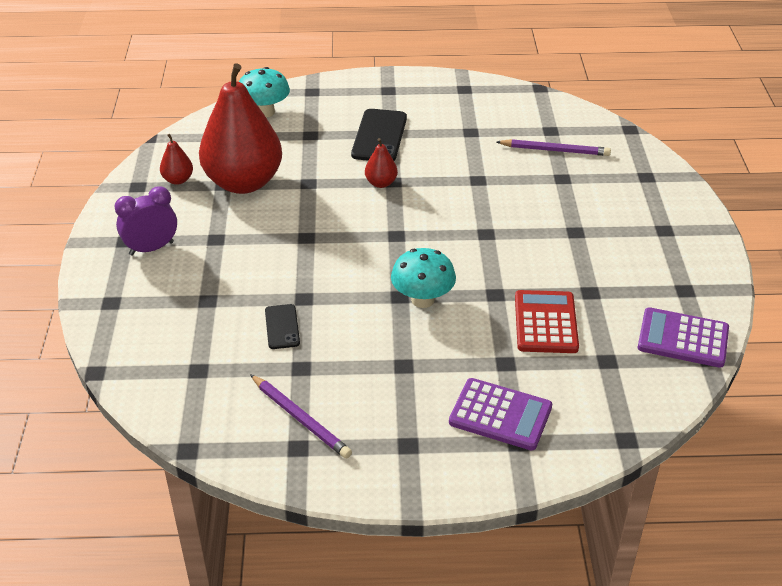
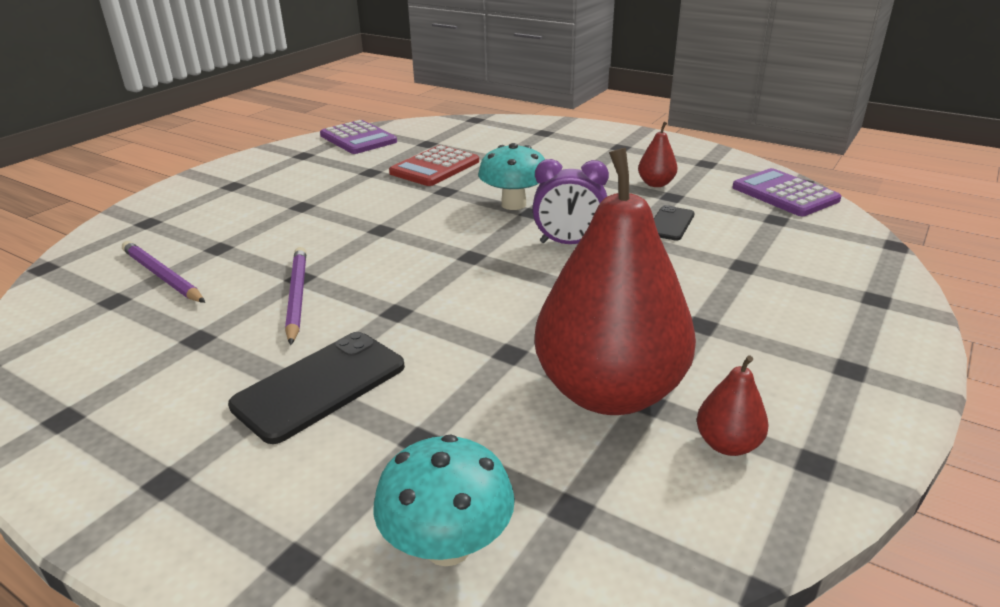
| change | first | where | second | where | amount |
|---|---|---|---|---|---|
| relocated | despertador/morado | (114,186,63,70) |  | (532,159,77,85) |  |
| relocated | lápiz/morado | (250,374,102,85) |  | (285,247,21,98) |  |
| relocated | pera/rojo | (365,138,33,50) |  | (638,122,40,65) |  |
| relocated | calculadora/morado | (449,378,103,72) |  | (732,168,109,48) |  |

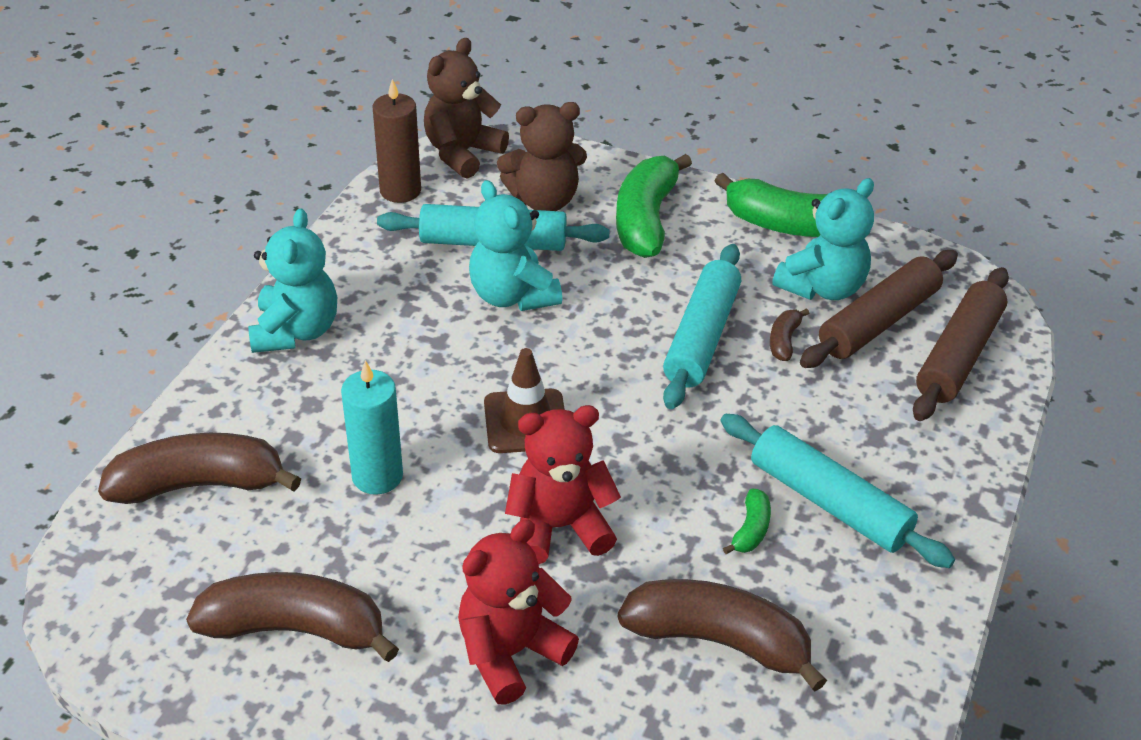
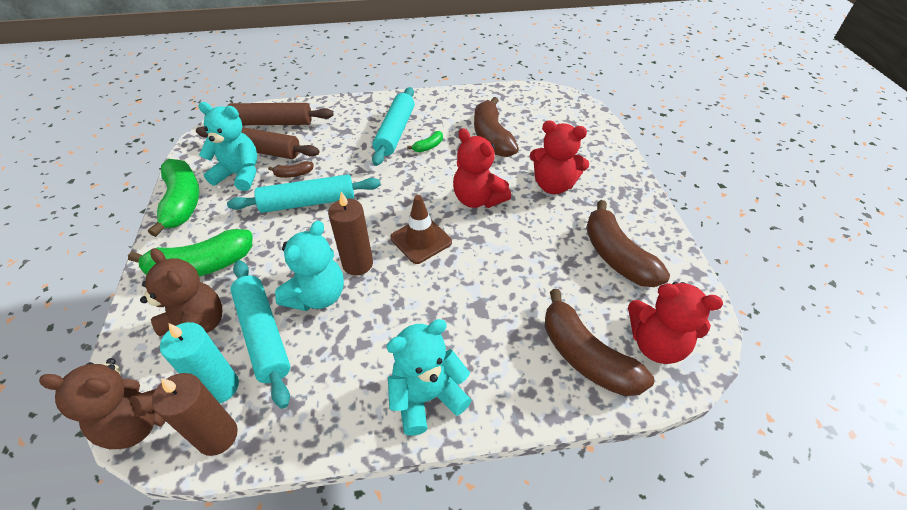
| change | first | where | second | where | amount |
|---|---|---|---|---|---|
| appeared |  |  | vela/marrón | (328,192,45,83) |  |
| appeared |  |  | osito/rojo | (628,282,95,82) |  |
| relocated | vela/turquesa | (341,360,62,135) |  | (160,322,79,81) |  |
| spun | plátano/verde | (723,488,48,66) |  | (407,131,36,21) | 150 degrees clockwise |

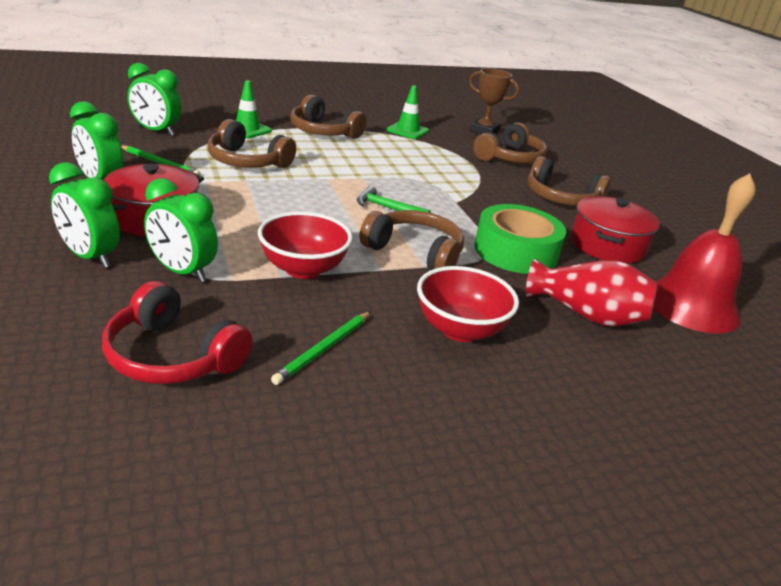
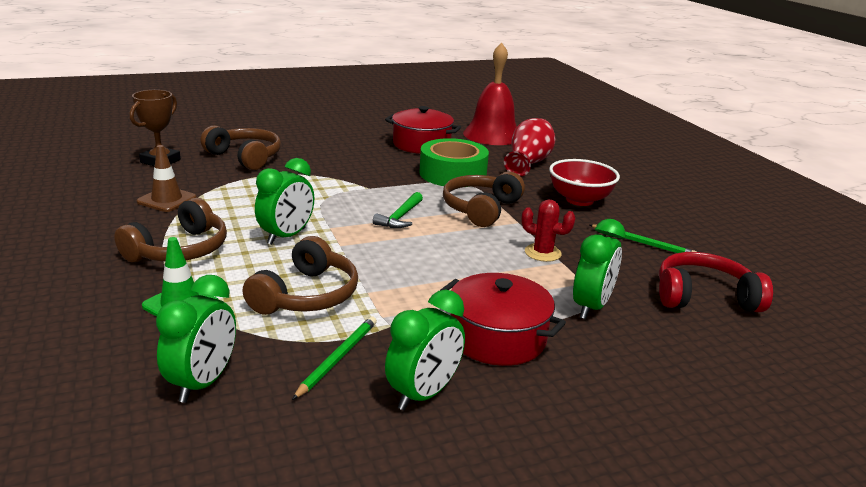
| change | first | where | second | where | amount |
|---|---|---|---|---|---|
| missing | auriculares/marrón | (528,156,83,50) |  |  |  |
| relocated | despertador/verde | (49,162,71,106) |  | (255,158,59,87) |  |
| exchanged | cuenco/rojo | (258,212,95,67) | cactus/rojo | (521,199,55,63) |  |
| colour | cono de tráfico/verde | (387,85,42,54) | cono de tráfico/marrón | (136,145,61,67) |  |
| spun | auriculares/rojo | (102,281,150,103) |  | (659,252,114,60) | 120 degrees counterclockwise |

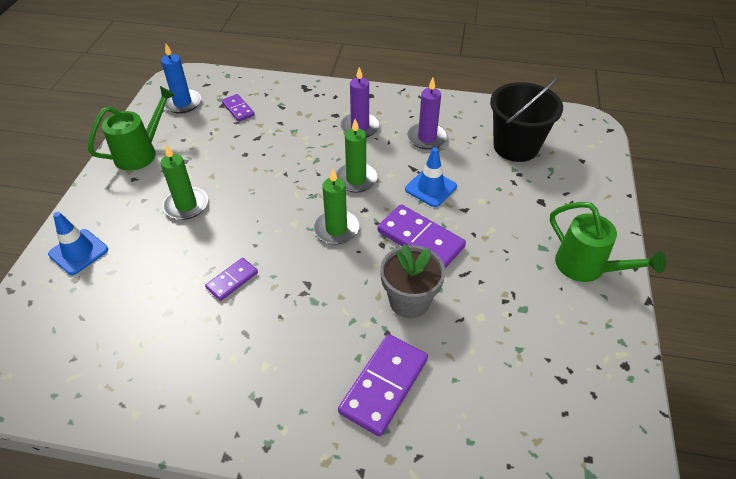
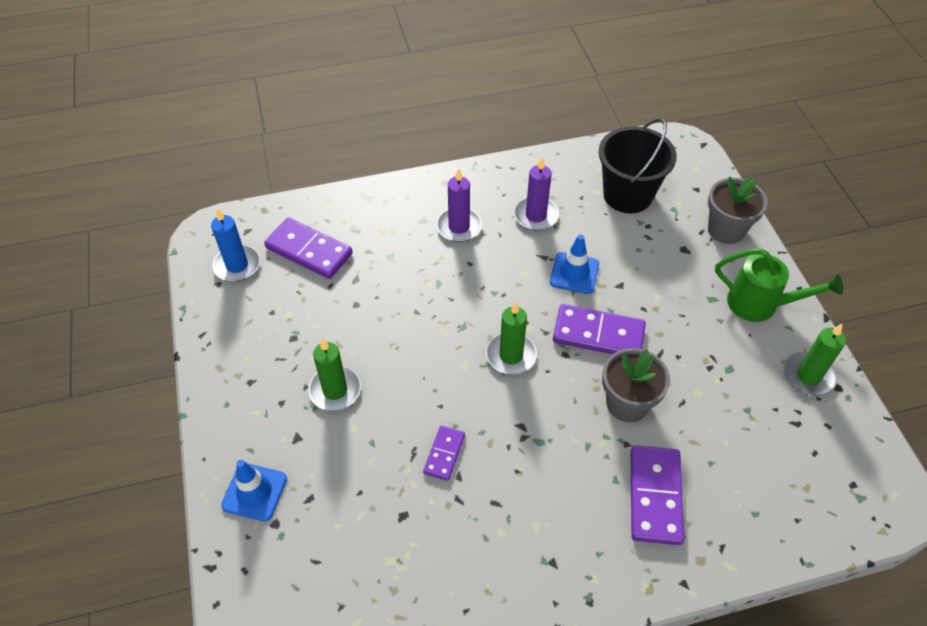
| change | first | where | second | where | amount |
|---|---|---|---|---|---|
| missing | regadera/verde | (88,86,87,85) |  |  |  |
| appeared |  |  | maceta/gris | (708,176,60,68) |  |
| relocated | vela/verde | (336,119,42,74) |  | (784,324,62,72) |  |
| size | ficha de dominó/morado | (222,94,33,28) |  | (264,218,89,61) | x1.77 |

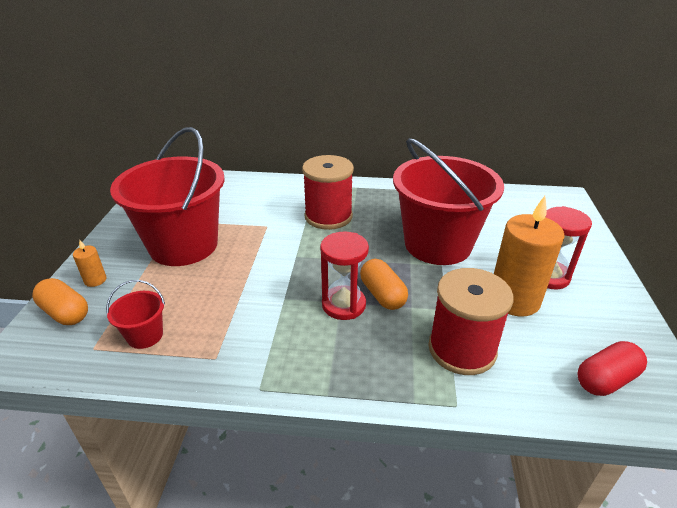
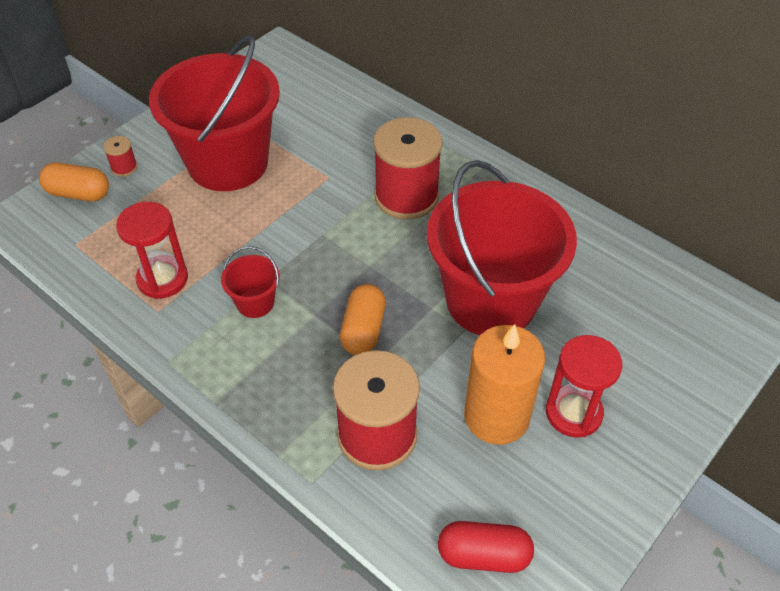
| change | first | where | second | where | amount |
|---|---|---|---|---|---|
| relocated | balde/rojo | (106,280,59,69) |  | (221,246,59,72) |  |
| relocated | reloj de arena/rojo | (320,231,49,89) |  | (116,202,72,97) |  |
| exchanged | vela/naranja | (73,239,34,48) | carrete/rojo | (103,136,35,41) |  |
| spun | cápsula/naranja | (32,278,56,47) |  | (39,162,70,39) | 60 degrees counterclockwise |

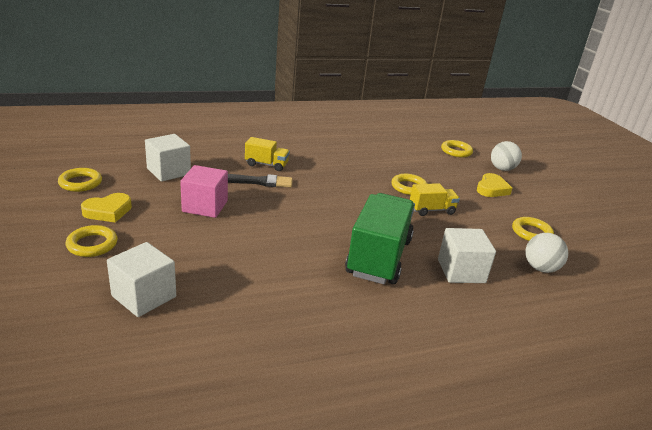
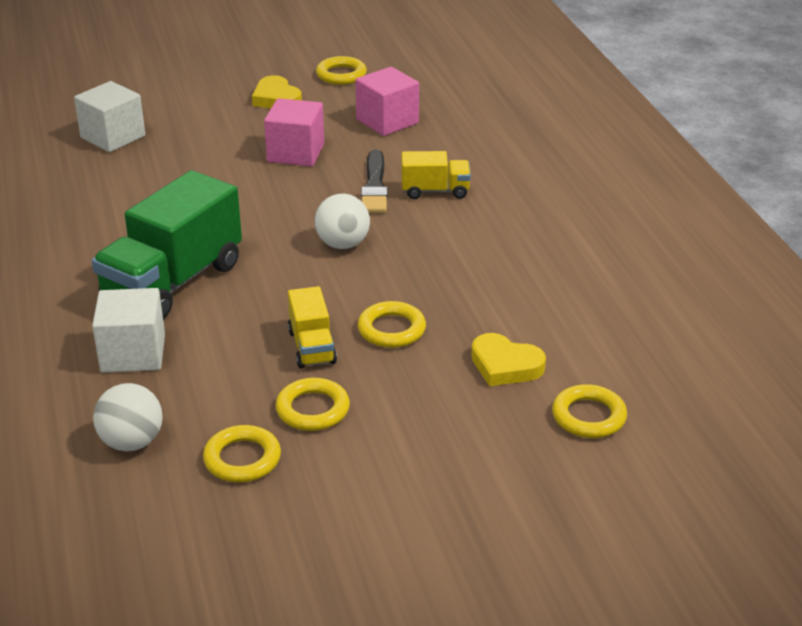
| change | first | where | second | where | amount |
|---|---|---|---|---|---|
| relocated | anillo/amarillo | (66,225,52,32) |  | (276,378,74,53) |  |
| relocated | corazón/amarillo | (477,173,35,24) |  | (472,333,74,53) |  |
| relocated | pelota/blanco | (491,141,31,30) |  | (315,194,55,55) |  |
| colour | cubo/blanco | (145,134,46,48) | cubo/rosa | (355,67,64,69) |  |
| spun | camión/amarillo | (245,137,45,34) |  | (401,151,70,48) | 105 degrees counterclockwise |
| spun | camión/verde | (345,193,70,91) |  | (92,170,150,149) | 105 degrees clockwise |

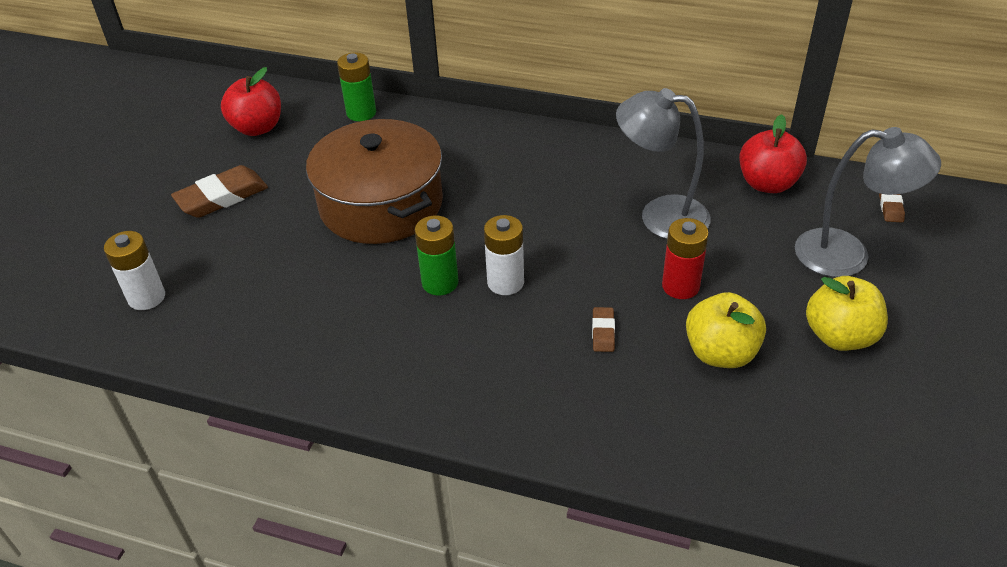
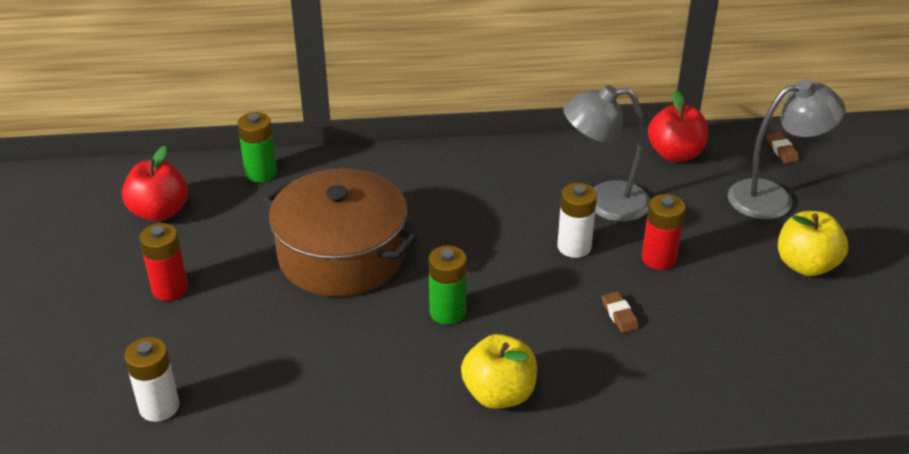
| change | first | where | second | where | amount |
|---|---|---|---|---|---|
| relocated | pila/blanco | (484,215,40,80) |  | (557,183,40,75) |  |
| relocated | manzana/amarillo | (686,292,80,76) |  | (461,334,76,75) |  |
| exchanged | goma de borrar/marrón | (171,165,97,53) | pila/rojo | (139,223,49,78) |  |

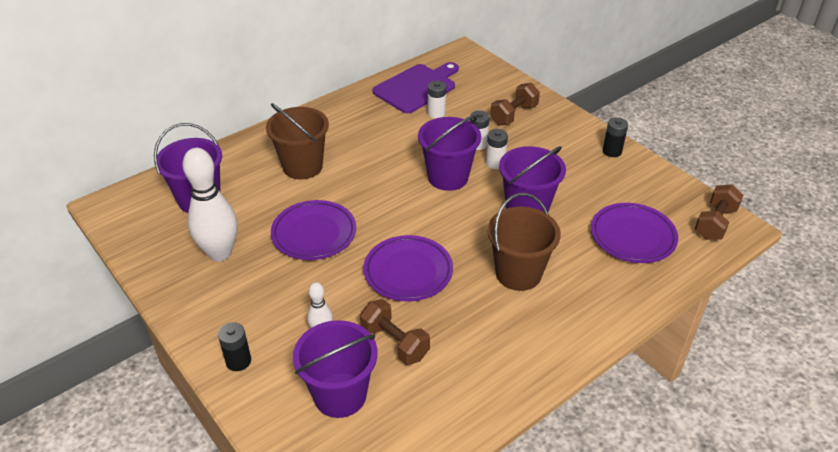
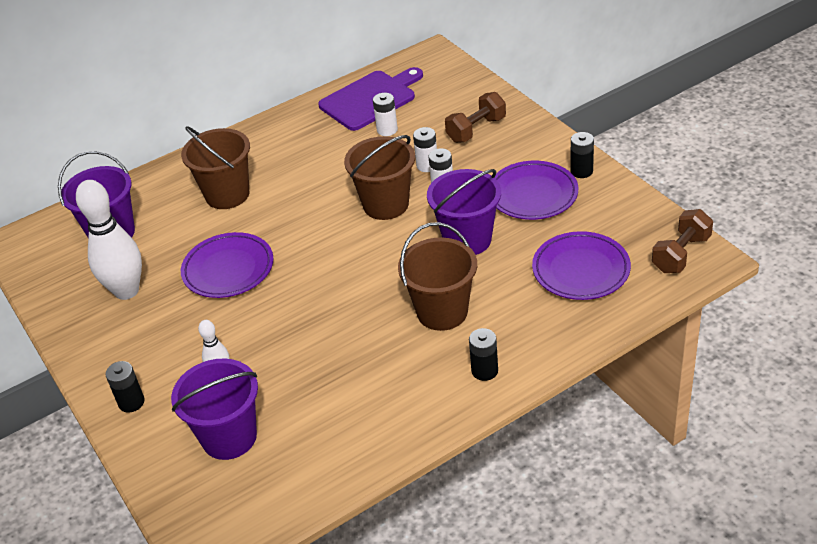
| change | first | where | second | where | amount |
|---|---|---|---|---|---|
| missing | mancuerna/marrón | (360,299,70,66) |  |  |  |
| appeared |  |  | pila/negro | (469,328,29,53) |  |
| relocated | plato/morado | (364,235,89,66) |  | (494,161,84,59) |  |
| colour | balde/morado | (418,115,63,76) | balde/marrón | (344,135,71,85) |  |

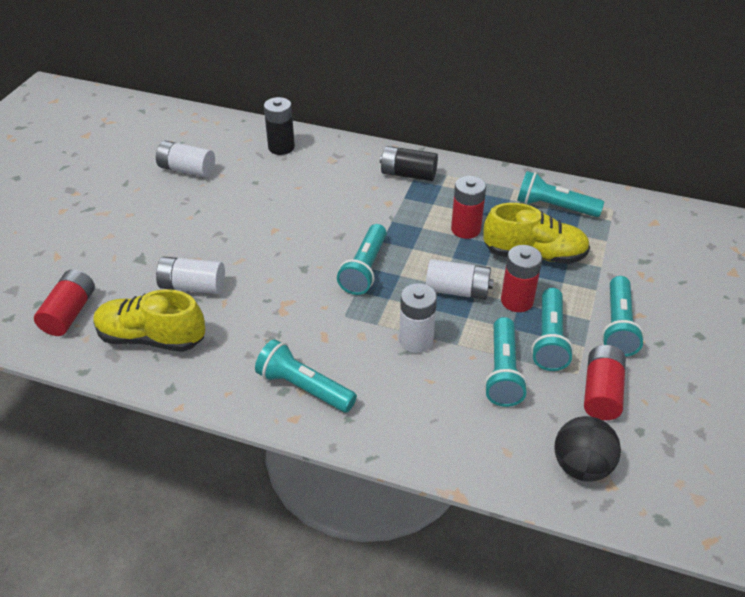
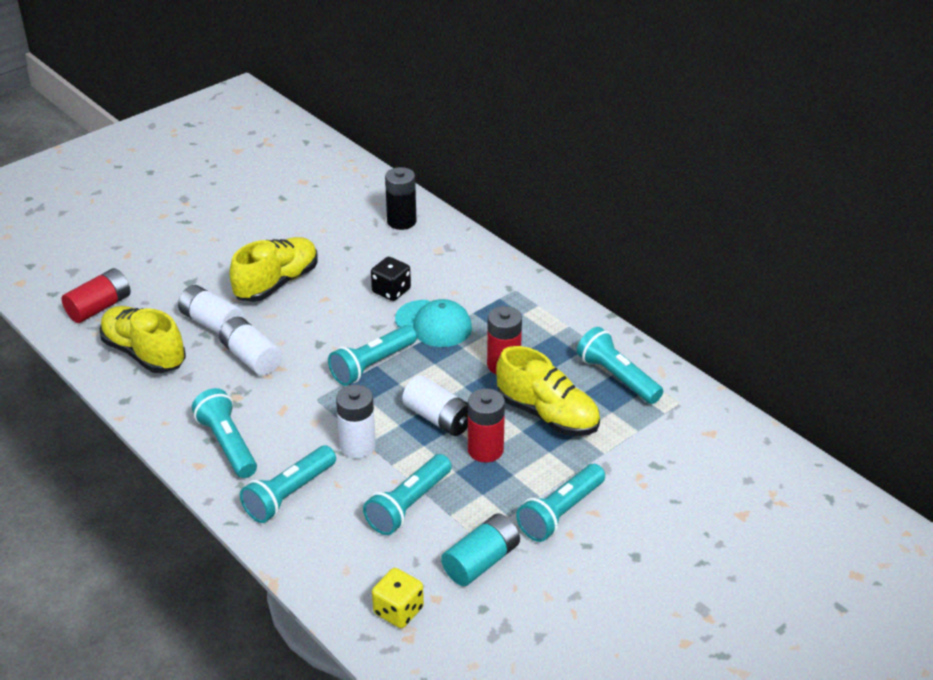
| change | first | where | second | where | amount |
|---|---|---|---|---|---|
| missing | pila/negro | (380,146,58,35) |  |  |  |
| appeared |  |  | zapato/amarillo | (229,237,89,65) |  |
| appeared |  |  | dado/negro | (371,257,40,44) |  |
| appeared |  |  | gorra/turquesa | (395,299,77,48) |  |
| relocated | pila/blanco | (156,141,59,36) |  | (219,317,63,59) |  |
| relocated | lámpara de mano/turquesa | (531,288,43,83) |  | (240,446,96,77) |  |
| exchanged | pelota/negro | (555,416,66,66) | dado/amarillo | (372,568,52,60) |  |
| colour | pila/rojo | (584,345,42,75) | pila/turquesa | (441,513,79,73) |  |

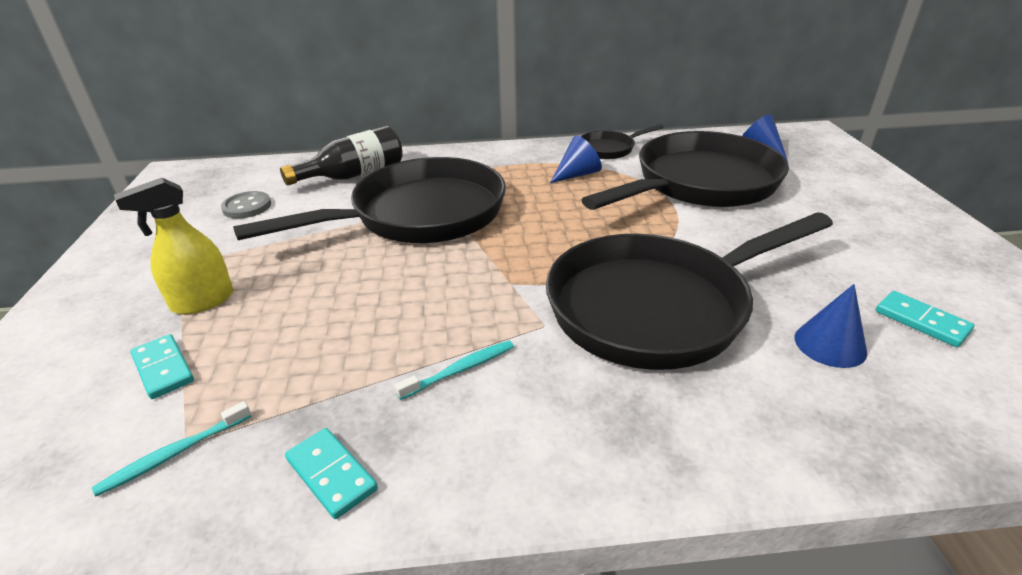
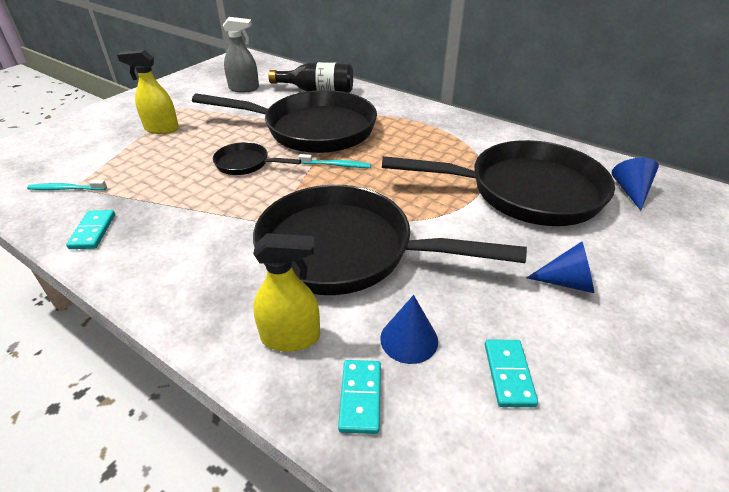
| change | first | where | second | where | amount |
|---|---|---|---|---|---|
| appeared |  |  | pulverizador/amarillo | (253,233,67,119) |  |
| relocated | ficha de dominó/turquesa | (130,334,64,65) |  | (338,360,43,74) |  |
| relocated | cepillo de dientes/turquesa | (394,341,120,59) |  | (299,154,72,14) |  |
| relocated | cono/azul | (550,136,52,47) |  | (527,241,67,52) |  |
| relocated | sartén/negro | (581,124,82,35) |  | (213,142,88,33) |  |
| exchanged | botón/gris | (221,191,50,28) | pulverizador/gris | (222,17,37,75) |  |

